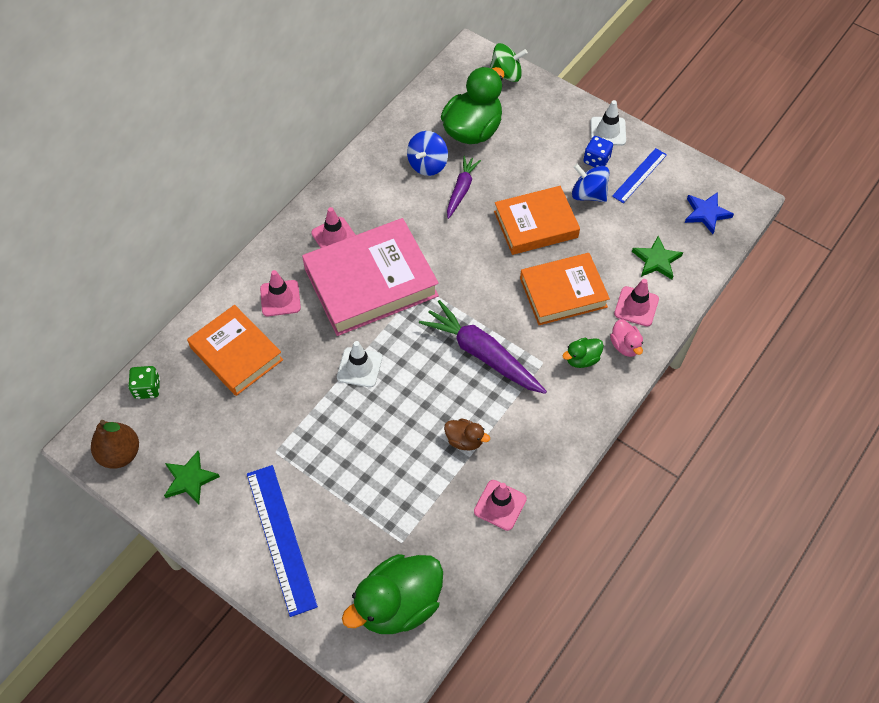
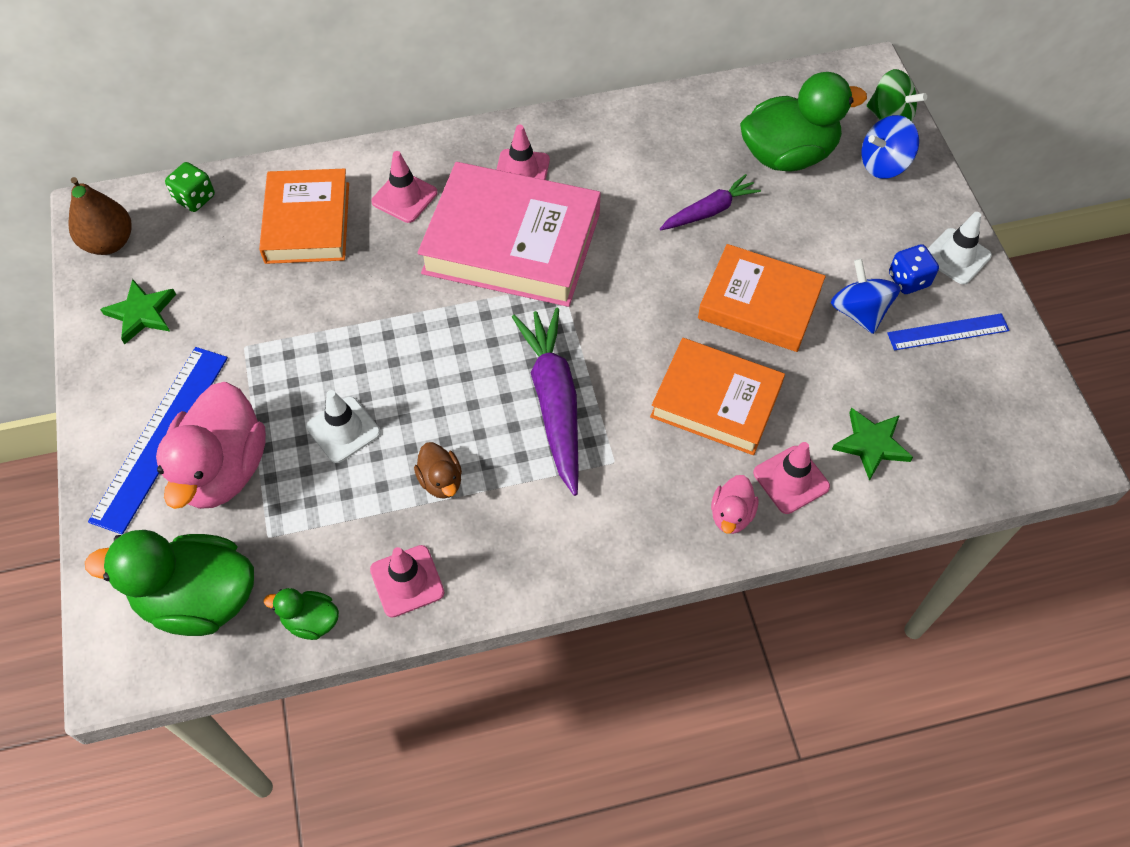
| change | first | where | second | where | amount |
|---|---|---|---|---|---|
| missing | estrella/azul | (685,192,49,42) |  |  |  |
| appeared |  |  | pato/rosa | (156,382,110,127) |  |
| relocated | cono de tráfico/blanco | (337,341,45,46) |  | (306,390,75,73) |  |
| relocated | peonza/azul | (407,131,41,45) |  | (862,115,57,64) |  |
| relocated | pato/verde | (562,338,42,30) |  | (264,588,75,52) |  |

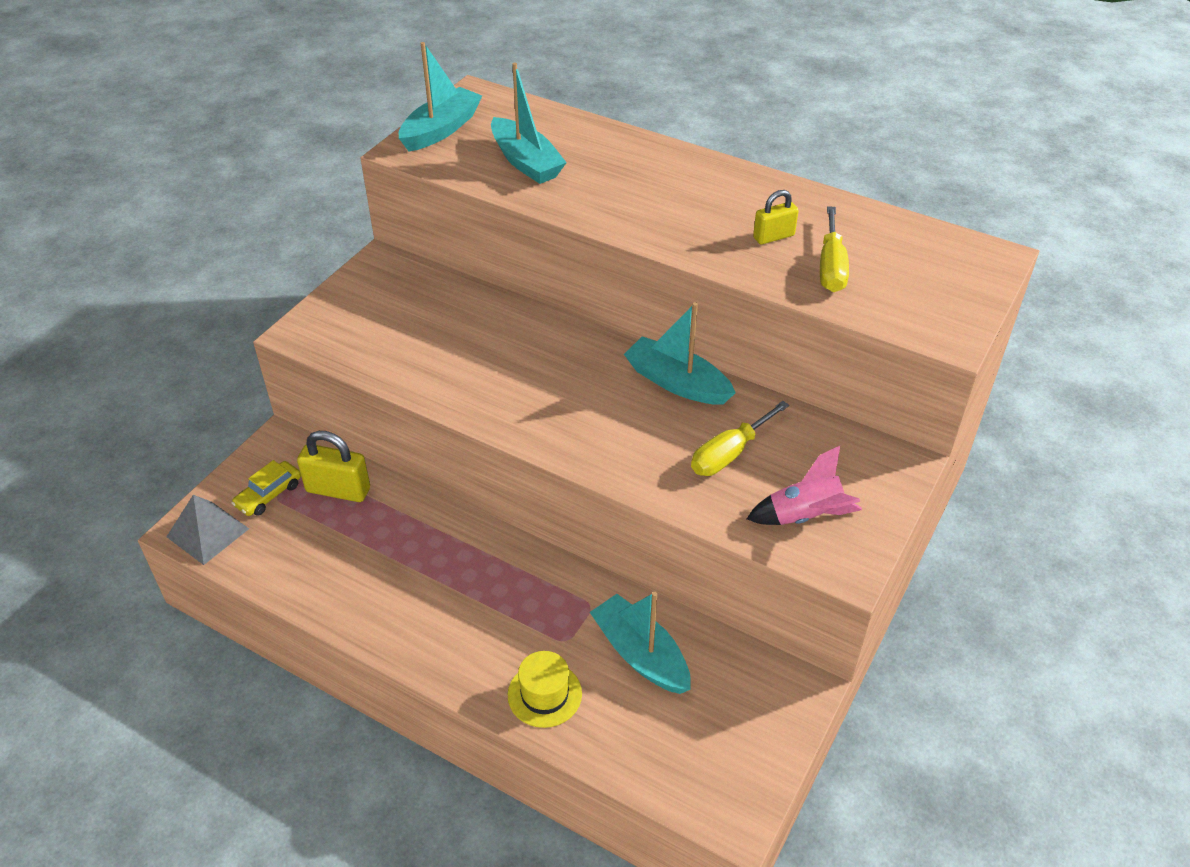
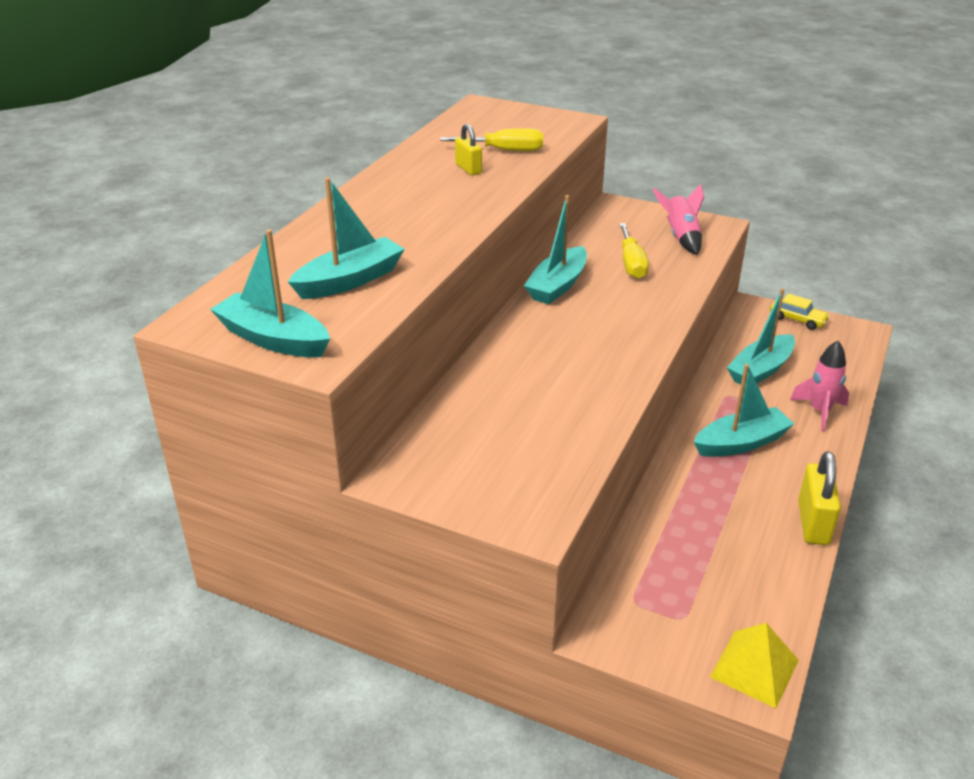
| change | first | where | second | where | amount |
|---|---|---|---|---|---|
| appeared |  |  | barco/turquesa | (694,364,100,93) |  |
| relocated | coche/amarillo | (231,460,70,56) |  | (770,294,60,36) |  |
| relocated | candado/amarillo | (297,431,73,71) |  | (798,451,43,94) |  |
| exchanged | sombrero/amarillo | (508,651,74,77) | cohete/rosa | (790,341,59,91) |  |
| colour | pirámide/gris | (166,495,83,70) | pirámide/amarillo | (710,623,89,85) |  |
| spun | destornillador/amarillo | (691,401,98,75) |  | (619,223,30,56) | 45 degrees clockwise |

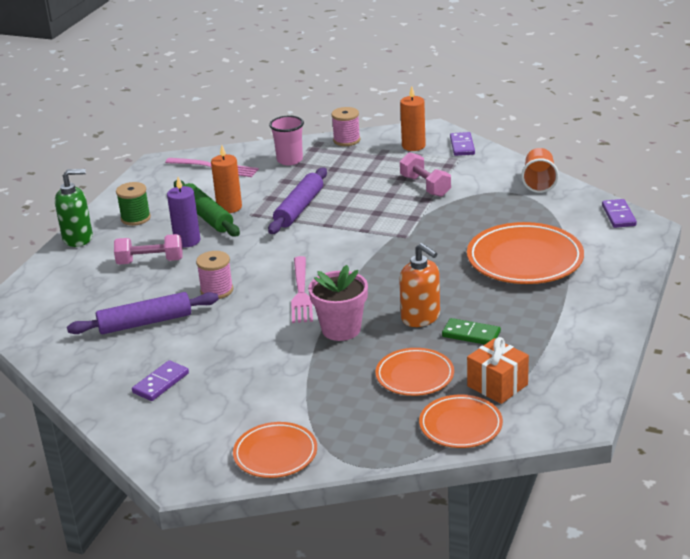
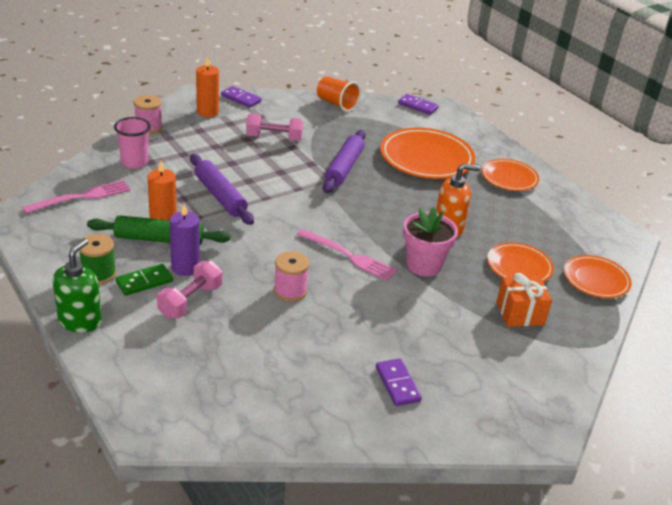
| change | first | where | second | where | amount |
|---|---|---|---|---|---|
| relocated | rodillo/morado | (67,292,152,42) |  | (323,130,43,63) |  |
| relocated | plato/naranja | (233,422,84,56) |  | (481,159,58,32) |  |
| relocated | ficha de dominó/verde | (442,318,59,27) |  | (115,264,58,32) |  |
| relocated | regalo/naranja | (467,337,62,67) |  | (496,273,56,54) |  |

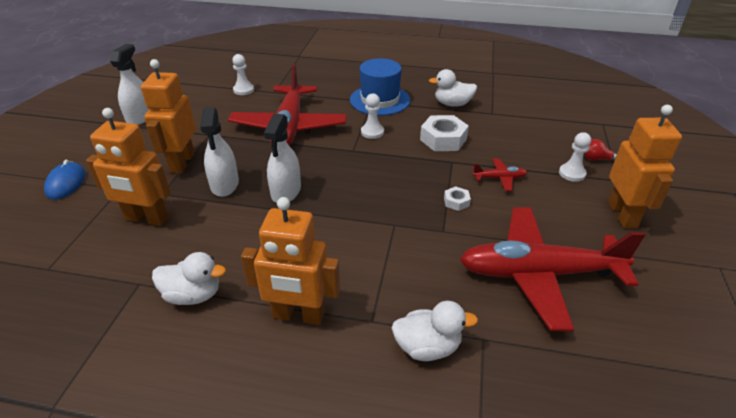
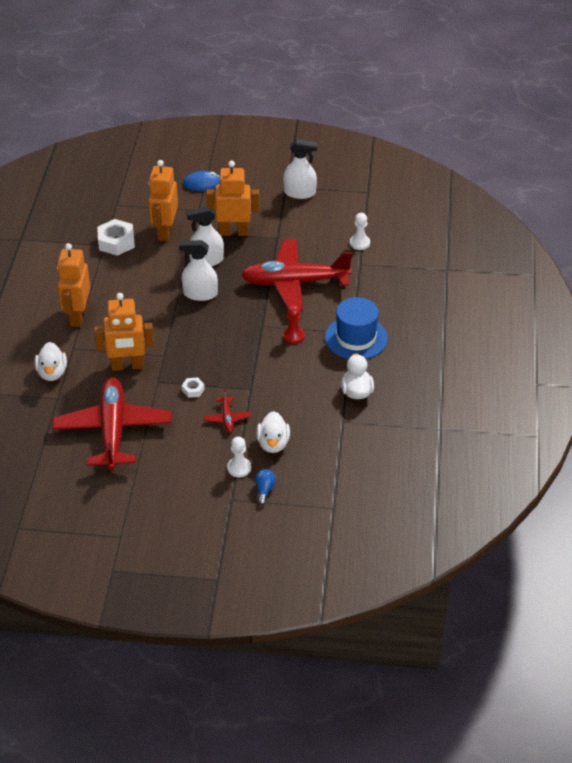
| change | first | where | second | where | amount |
|---|---|---|---|---|---|
| relocated | pato/blanco | (152,252,74,53) |  | (256,411,34,42) |  |
| relocated | tuerca/blanco | (420,115,49,36) |  | (97,219,38,37) |  |
| relocated | robot/naranja | (608,105,74,123) |  | (94,293,60,78) |  |
| colour | peón/blanco | (361,93,23,46) | peón/rojo | (283,305,22,39) |  |
| colour | bombilla/rojo | (584,139,33,22) | bombilla/azul | (255,469,21,36) |  |

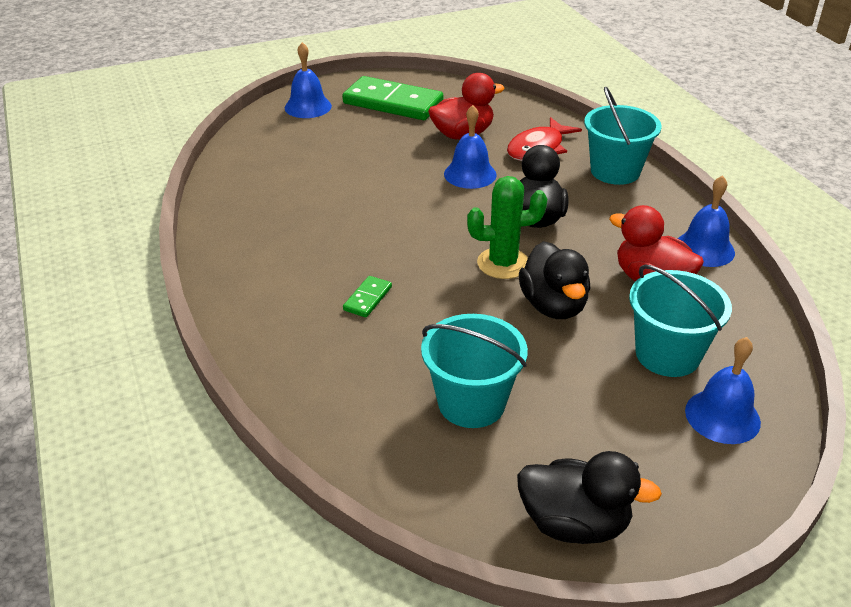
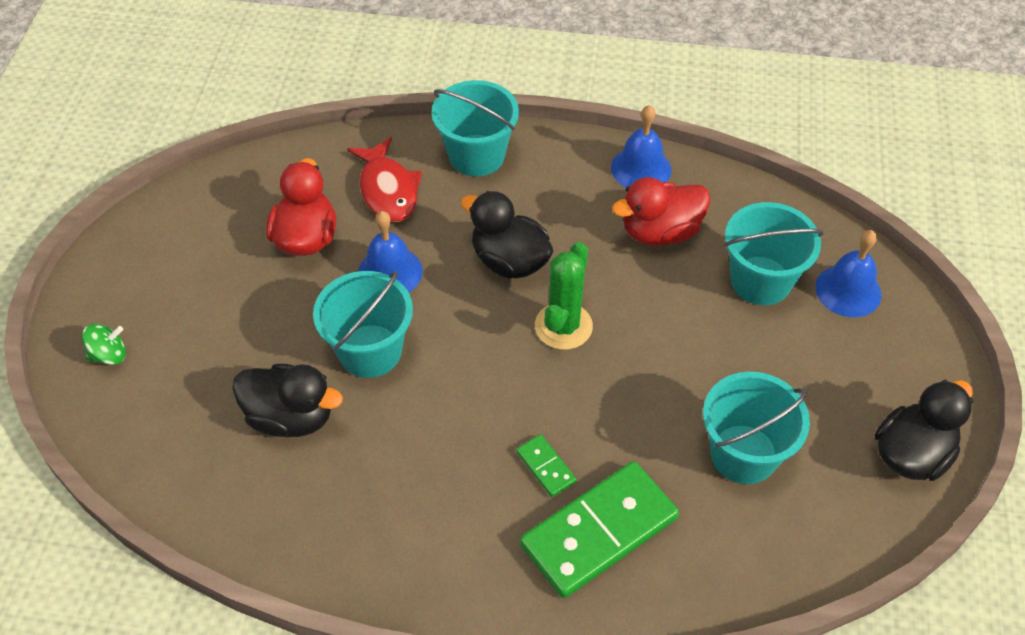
| change | first | where | second | where | amount |
|---|---|---|---|---|---|
| appeared |  |  | balde/turquesa | (313,271,100,107) |  |
| relocated | ficha de dominó/verde | (342,76,101,44) |  | (520,461,159,137) |  |
| relocated | pato/negro | (519,241,72,78) |  | (232,364,111,73) |  |
| exchanged | campana/azul | (285,42,47,76) | peonza/verde | (82,324,44,41) |  |

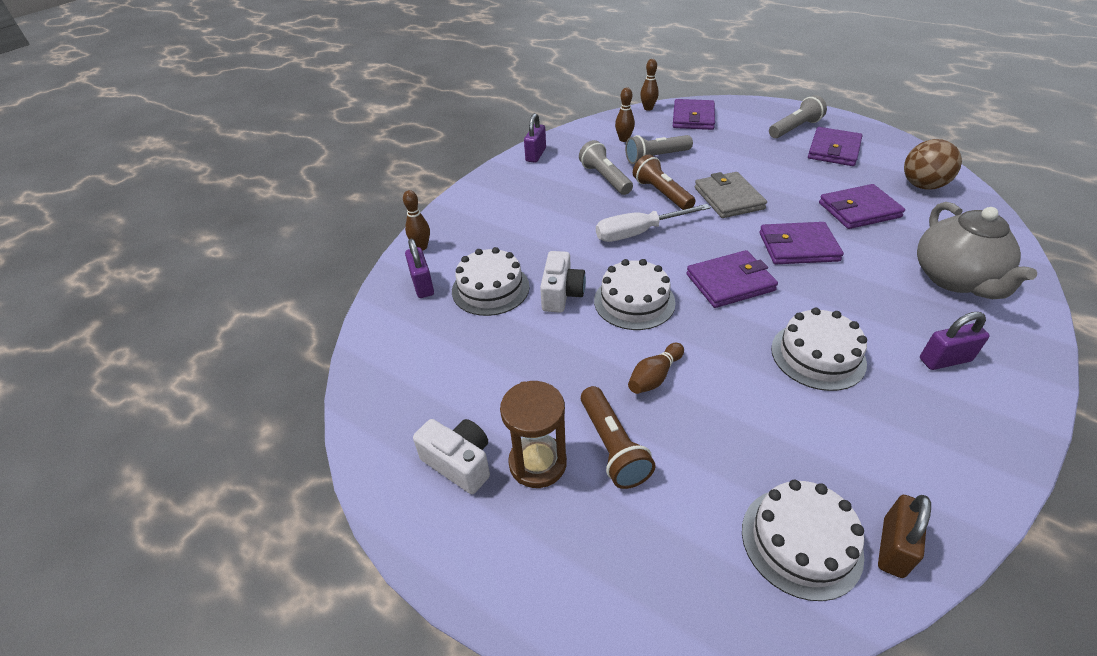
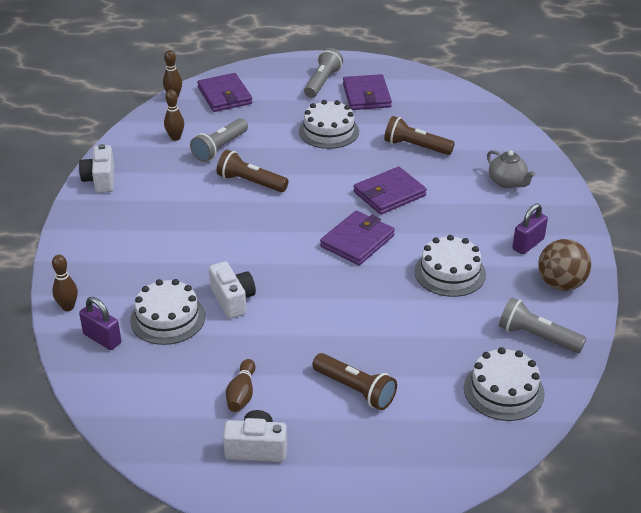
| change | first | where | second | where | amount |
|---|---|---|---|---|---|
| missing | reloj de arena/marrón | (500,381,67,107) |  |  |  |
| missing | destornillador/blanco | (596,204,115,38) |  |  |  |
| missing | cartera/gris | (695,172,72,46) |  |  |  |
| missing | candado/marrón | (878,495,53,83) |  |  |  |
| relocated | lámpara de mano/gris | (579,140,54,55) |  | (499,297,87,56) |  |
| relocated | tarta/blanco | (594,259,82,71) |  | (299,100,60,49) |  |
| relocated | bolo/marrón | (628,343,56,51) |  | (226,359,29,53) |  |
| relocated | pelota/marrón | (904,139,58,50) |  | (538,239,53,52) |  |
| exchanged | candado/morado | (524,113,22,50) | cámara/blanco | (79,144,35,49) |  |
| exchanged | cartera/morado | (819,184,86,45) | lámpara de mano/marrón | (384,116,71,39) |  |
| size | tetera/gris | (917,202,120,97) |  | (487,150,48,38) | x0.57 |

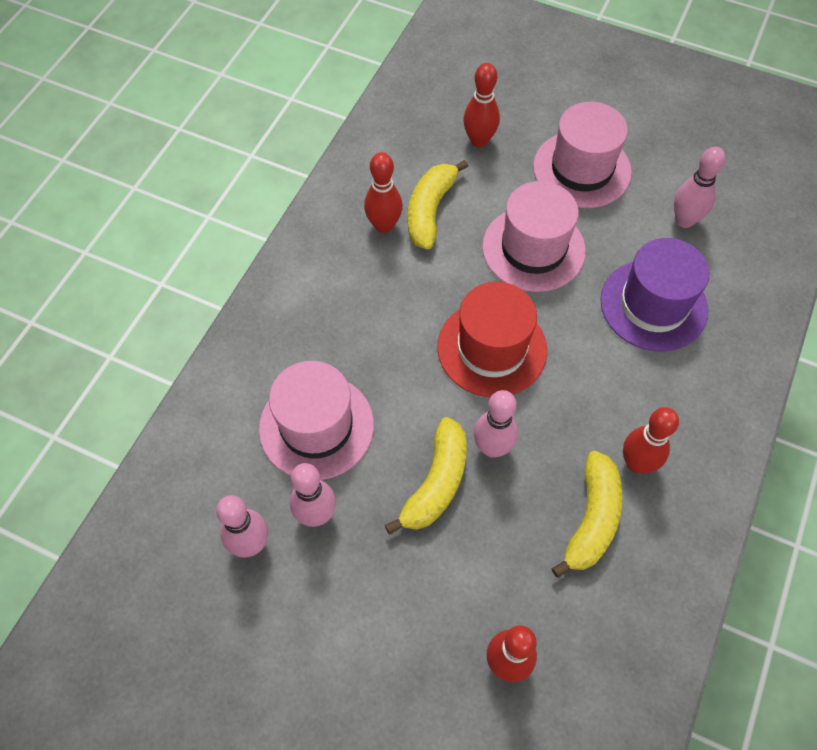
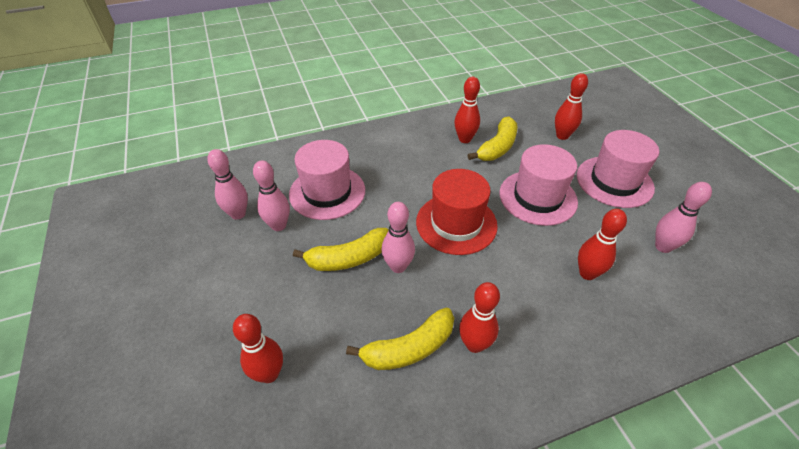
| change | first | where | second | where | amount |
|---|---|---|---|---|---|
| exchanged | sombrero/morado | (600,238,110,113) | bolo/rojo | (578,209,49,71) |  |
| spun | plátano/amarillo | (408,160,60,90) |  | (468,116,49,45) | 150 degrees clockwise |

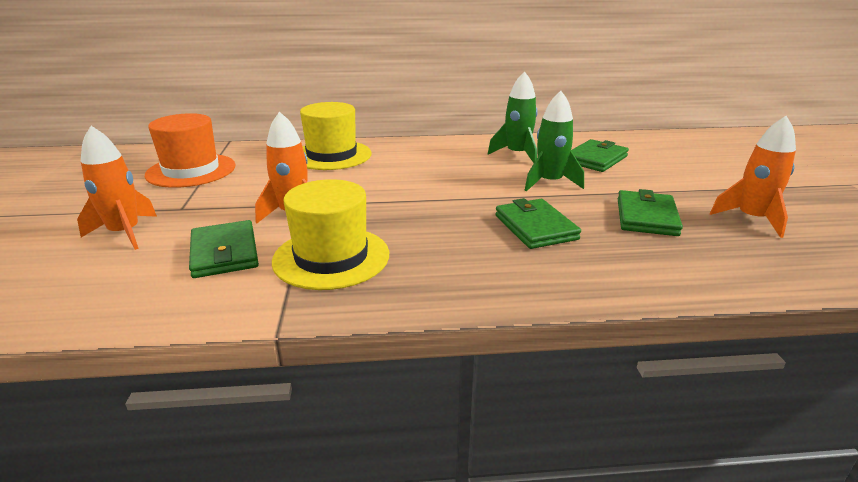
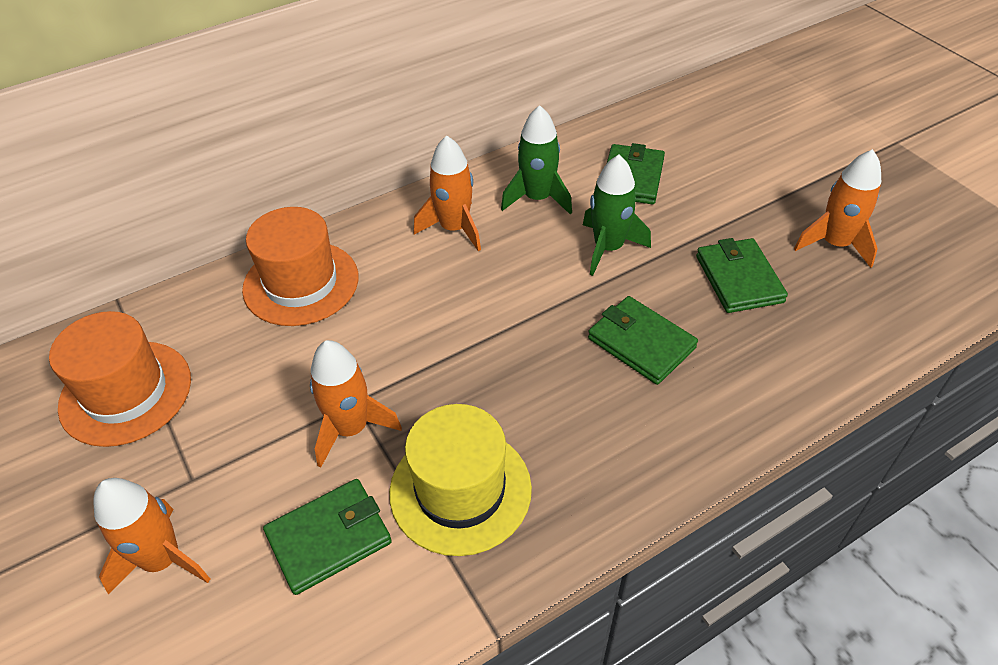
| change | first | where | second | where | amount |
|---|---|---|---|---|---|
| appeared |  |  | cohete/naranja | (414,135,67,116) |  |
| colour | sombrero/amarillo | (300,102,72,68) | sombrero/naranja | (242,207,117,119) |  |
| spun | cartera/verde | (189,220,70,58) |  | (263,479,129,116) | 75 degrees counterclockwise |

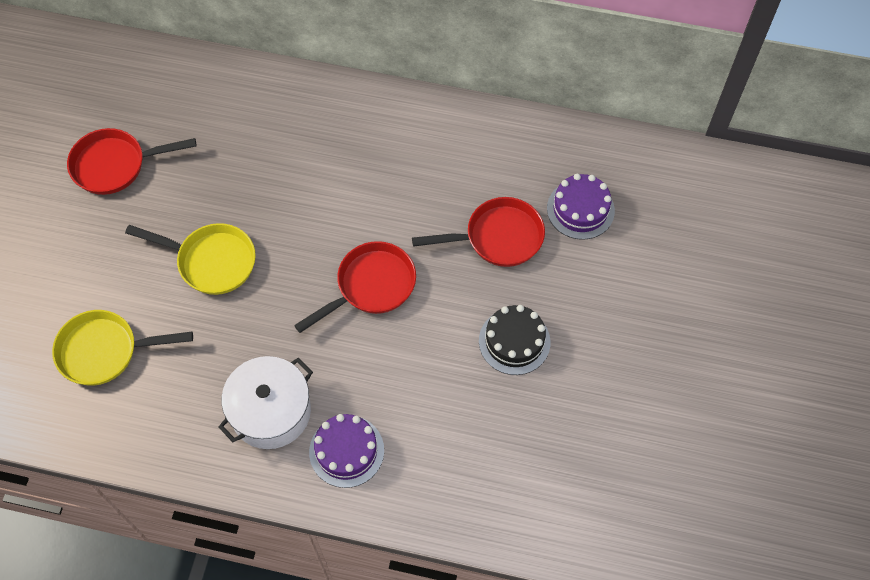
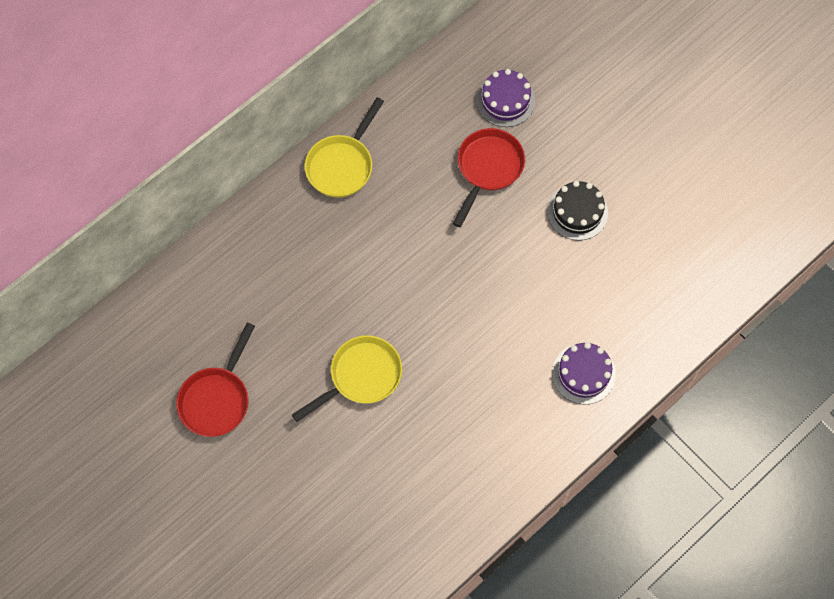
| change | first | where | second | where | amount |
|---|---|---|---|---|---|
| missing | olla/blanco | (218,356,95,93) |  |  |  |
| missing | sartén/rojo | (294,241,122,92) |  |  |  |
| relocated | sartén/amarillo | (52,310,141,76) |  | (305,97,79,101) |  |

